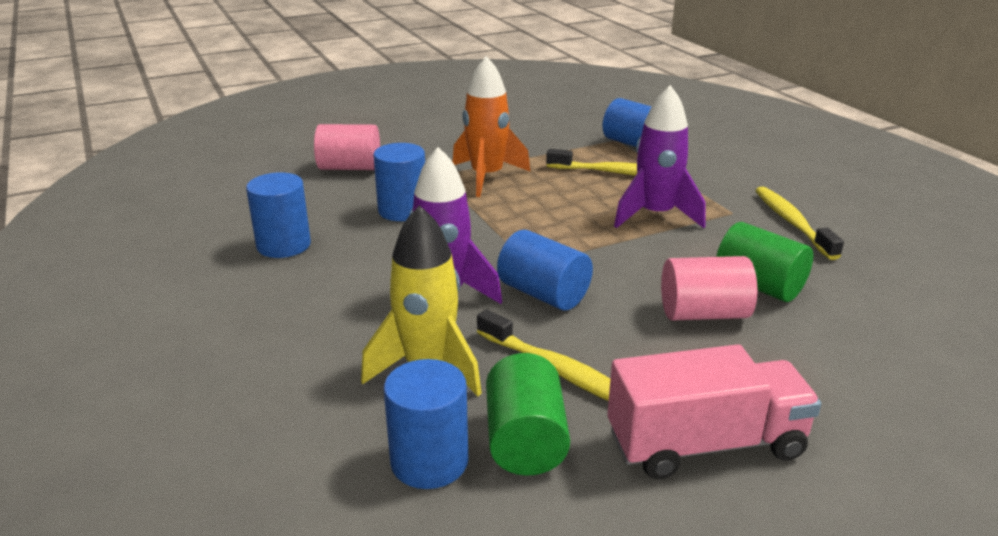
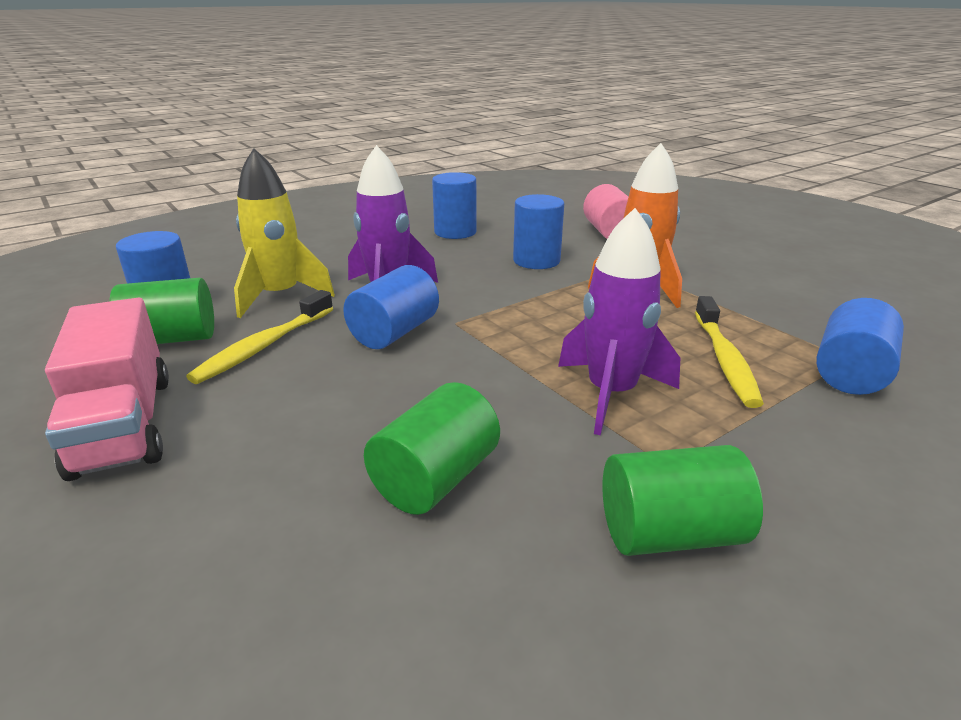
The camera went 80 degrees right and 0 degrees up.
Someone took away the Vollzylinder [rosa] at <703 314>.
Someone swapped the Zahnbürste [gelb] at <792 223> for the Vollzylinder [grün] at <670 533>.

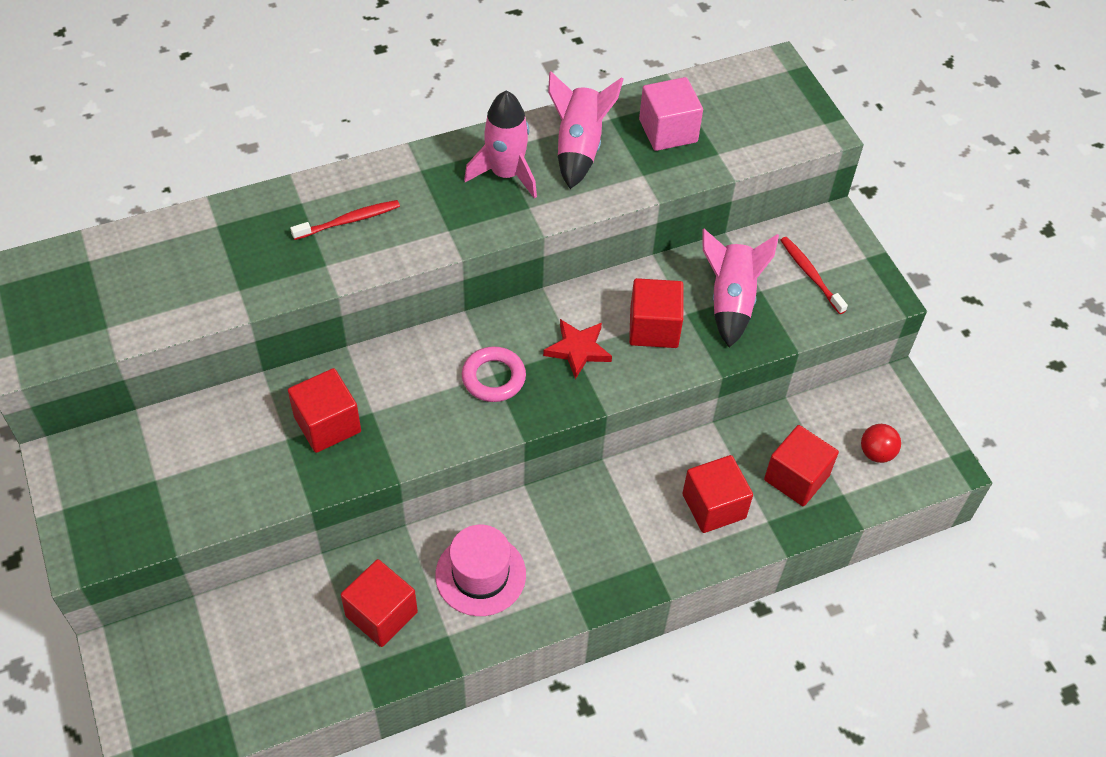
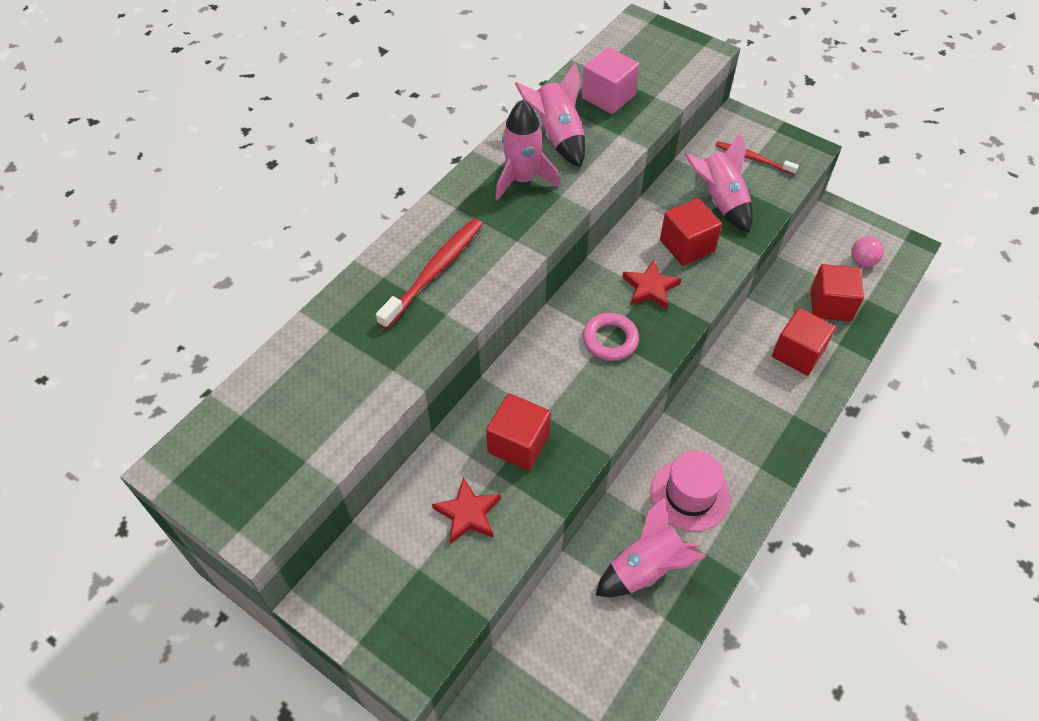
The camera went 30 degrees left and 0 degrees up.
Someone put down the Stern [rot] at <468 513>.
Someone swapped the Kubus [rot] at <381 614> for the Rakete [rosa] at <646 568>.
Someone repainted the Ball [rot] at <876 453>, which became the Ball [rosa] at <862 261>.
Someone scaled the Zahnbürste [rot] at <349 221> by 1.56.

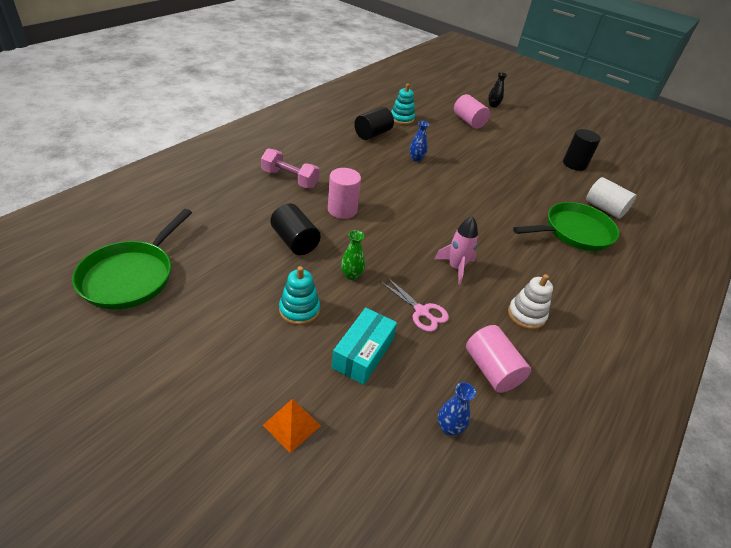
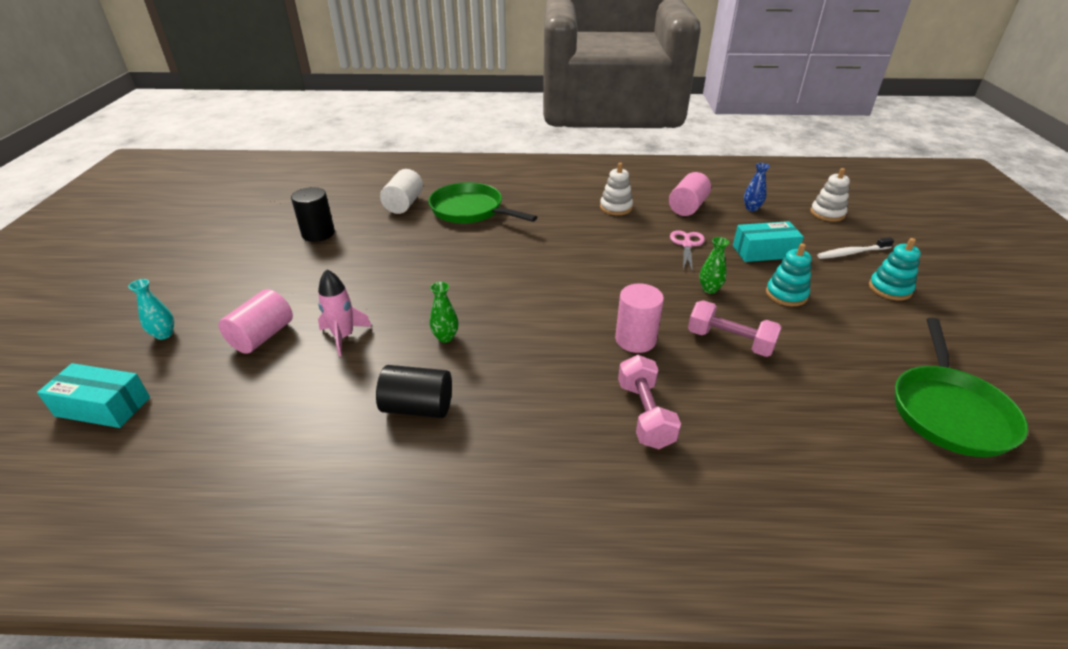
The camera went 120 degrees left and 5 degrees down.
Someone put down the Schachtel [türkis] at <103 406>.
Someone put down the Stapelspielzeug [weiß] at <827 213>.
Someone carried the Stapelspielzeug [türkis] from <402 119> to <890 289>.
Someone carried the Rakete [rosa] from <456 267> to <344 336>.
Someone swapped the Pyramide [orange] at <292 425> for the Zahnbürste [weiß] at <852 253>.
Someone swapped the Vollzylinder [schwarz] at <295 241> for the Hantel [rosa] at <729 341>.
Someone repainted the Vase [blau] at <416 159>, which became the Vase [grün] at <445 337>.
Someone repainted the Vase [schwarz] at <493 105>, which became the Vase [türkis] at <164 334>.
Someone rotated the Pfanne [grün] at <131 276> by 120 degrees clockwise.

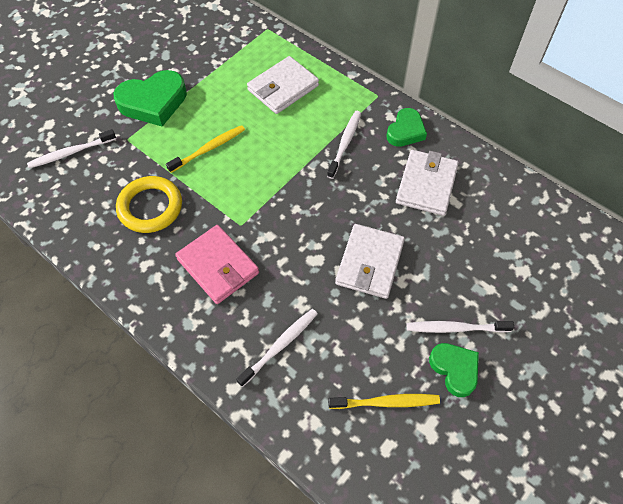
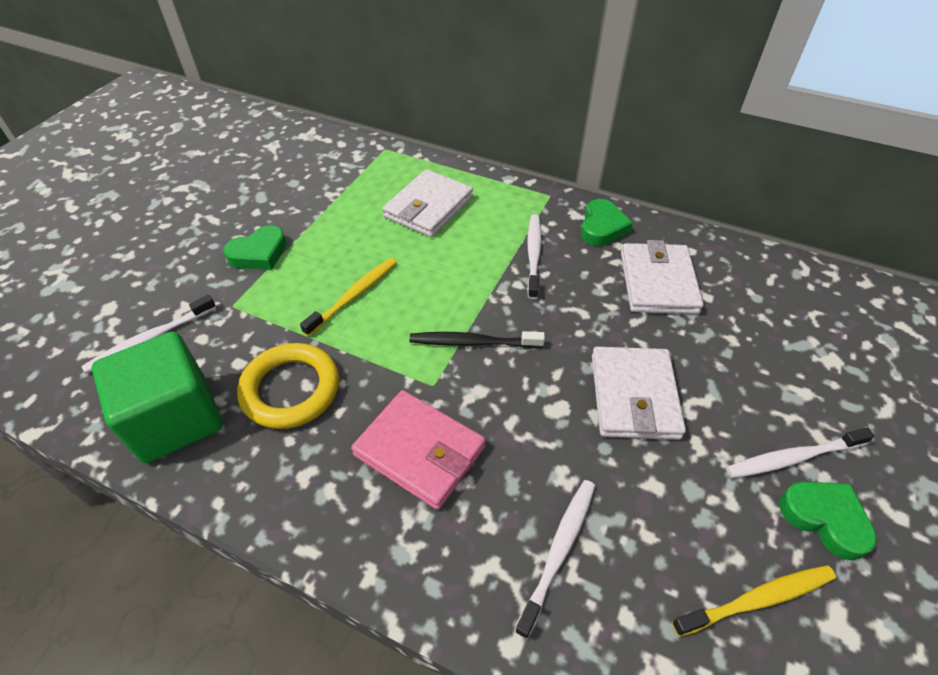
The camera went 15 degrees left and 10 degrees down.
Someone put down the Kubus [grün] at <175 419>.
Someone put down the Zahnbürste [schwarz] at <472 342>.
Someone scaled the Herz [grün] at <153 102> by 0.62.

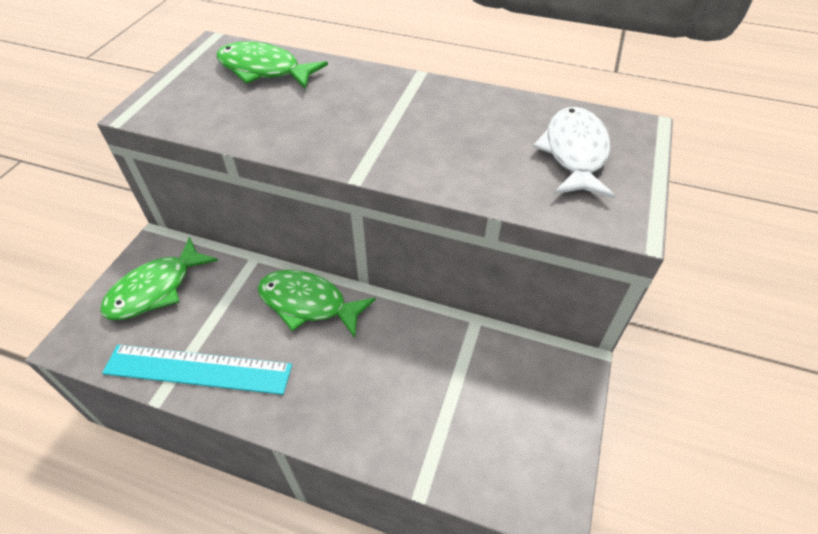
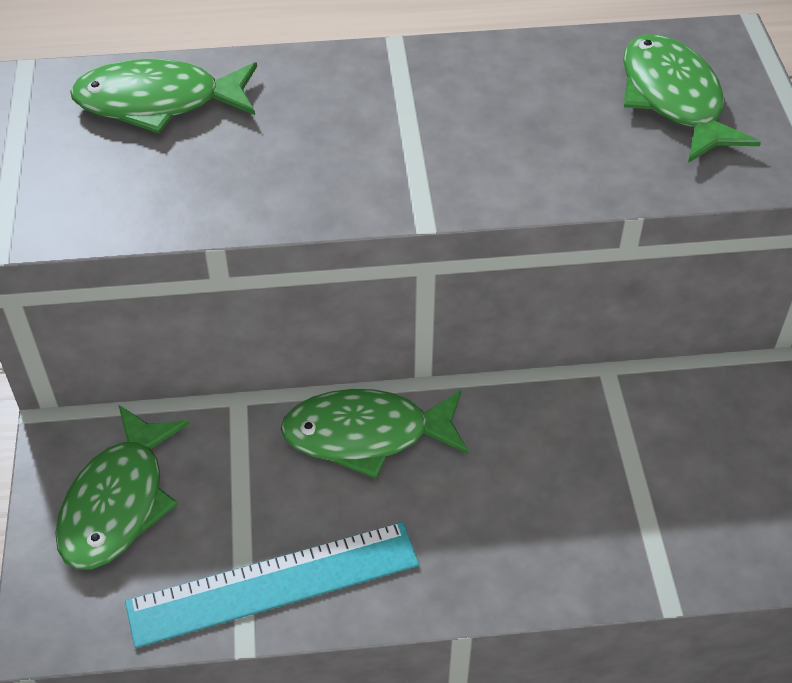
The camera went 25 degrees left and 0 degrees up.
Someone repainted the Fisch [weiß] at <574 153>, which became the Fisch [grün] at <674 99>.

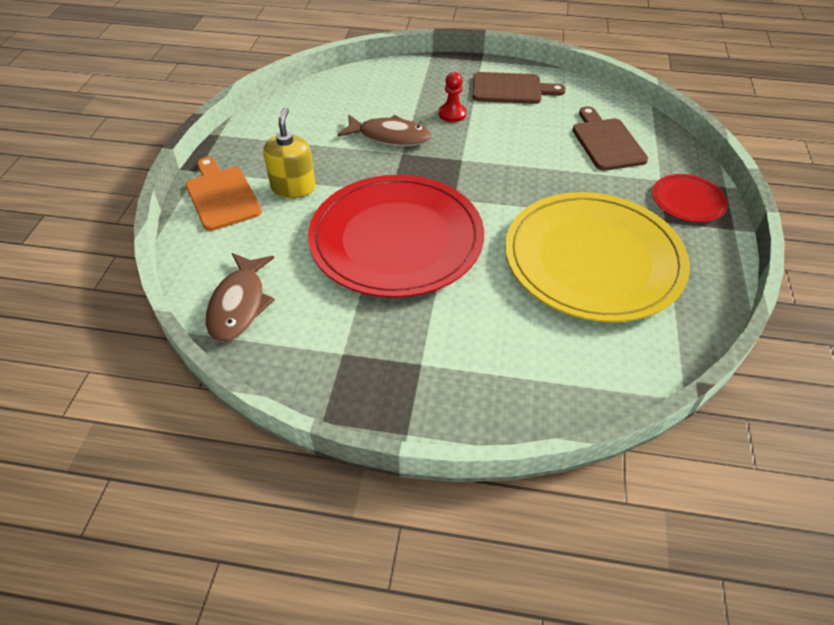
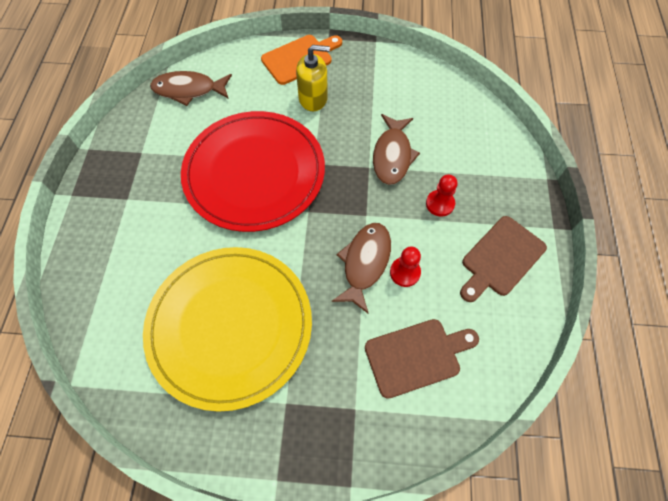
The camera went 85 degrees right and 15 degrees up.
Someone took away the Teller [rot] at <688 200>.
Someone put down the Fisch [braun] at <365 263>.
Someone put down the Bauer [rot] at <405 272>.
Someone rotated the Schneidebrett [braun] at <511 89> by 45 degrees clockwise.

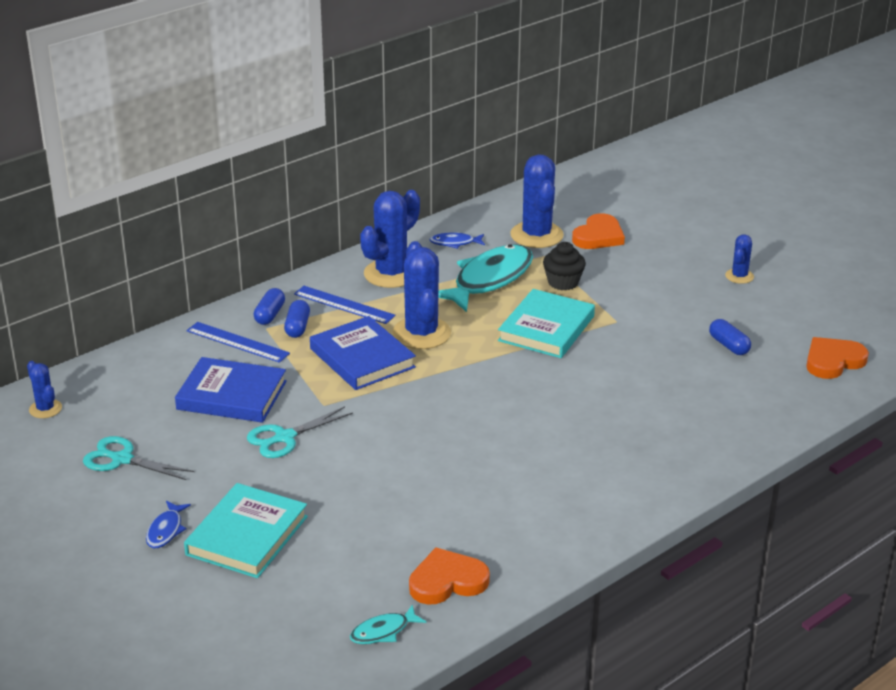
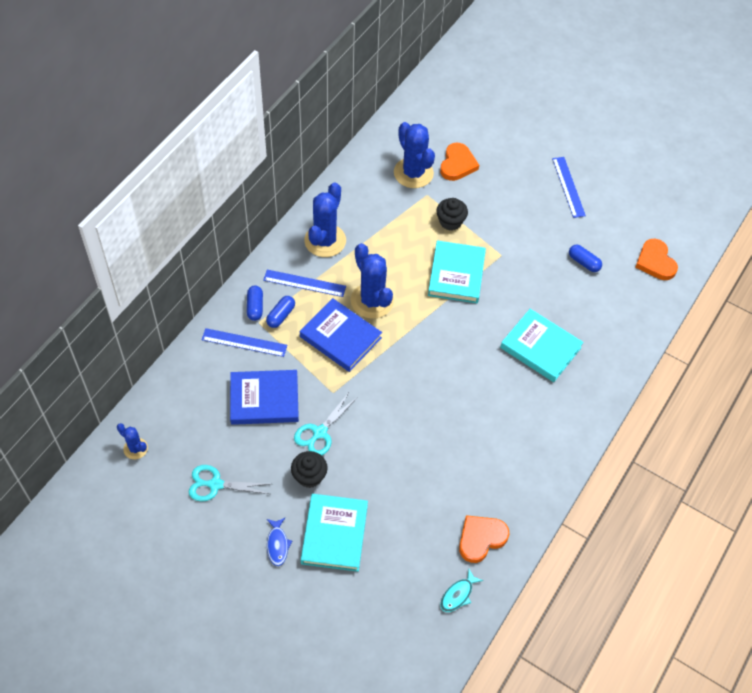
The camera went 20 degrees left and 25 degrees up.
Someone took away the Fisch [blau] at <455 243>.
Someone took away the Fisch [türkis] at <489 280>.
Someone put down the Muffin [schwarz] at <309 476>.
Someone put down the Buch [türkis] at <540 347>.
Someone swapped the Kaktus [blau] at <739 276> for the Lineal [blau] at <568 187>.
Someone rotated the Kapsel [blau] at <297 327> by 45 degrees clockwise.
Someone rotated the Herz [orange] at <833 361> by 60 degrees counterclockwise.

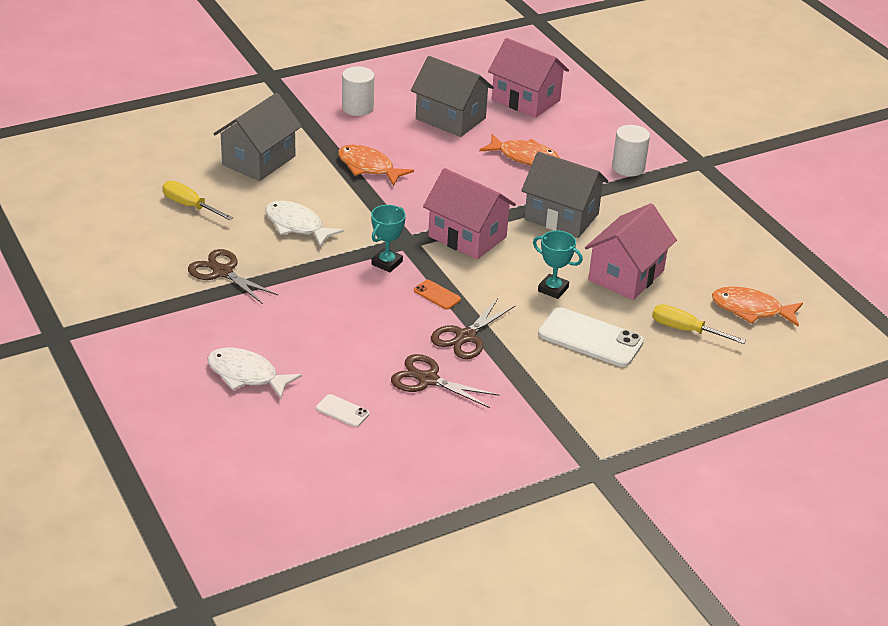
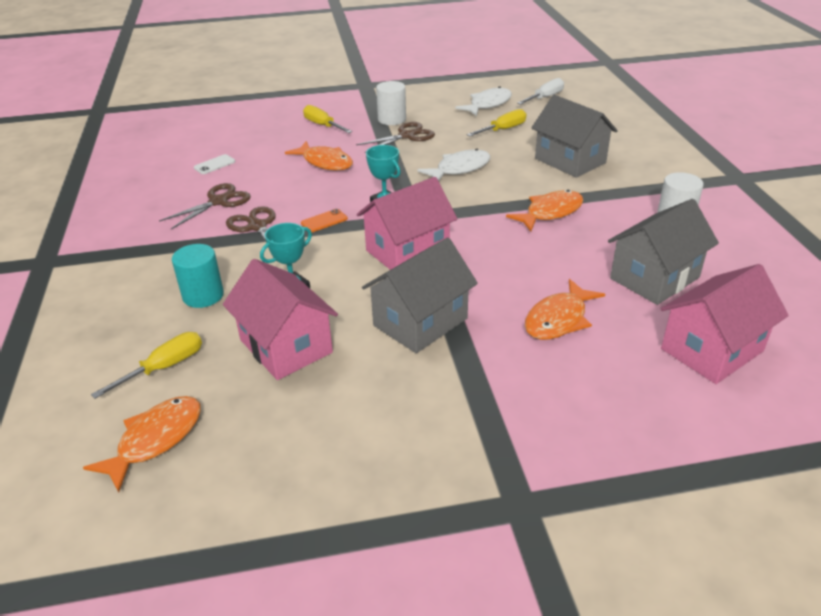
The camera went 110 degrees right and 0 degrees up.
Someone put down the Fisch [orange] at <325 162>.
Someone put down the Schraubenzieher [gelb] at <322 125>.
Someone put down the Schraubenzieher [weiß] at <545 97>.
Someone carried the Fisch [weiß] from <246 375> to <488 104>.
Someone carried the Vollzylinder [weiß] from <628 167> to <392 119>.
Someone swapped the Handy [weiß] at <590 338> for the Vollzylinder [türkis] at <203 295>.

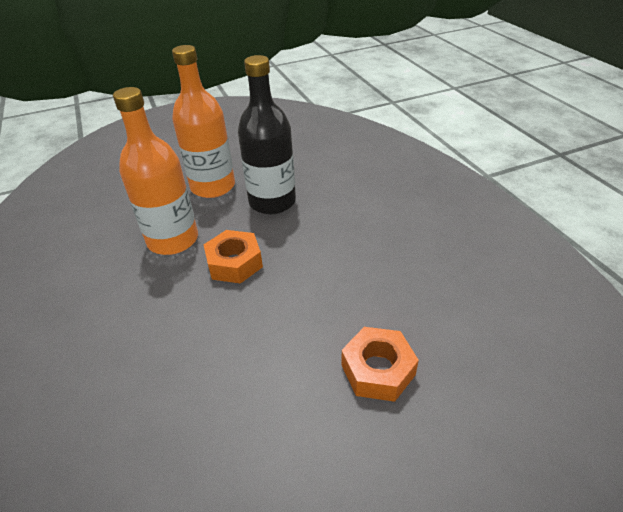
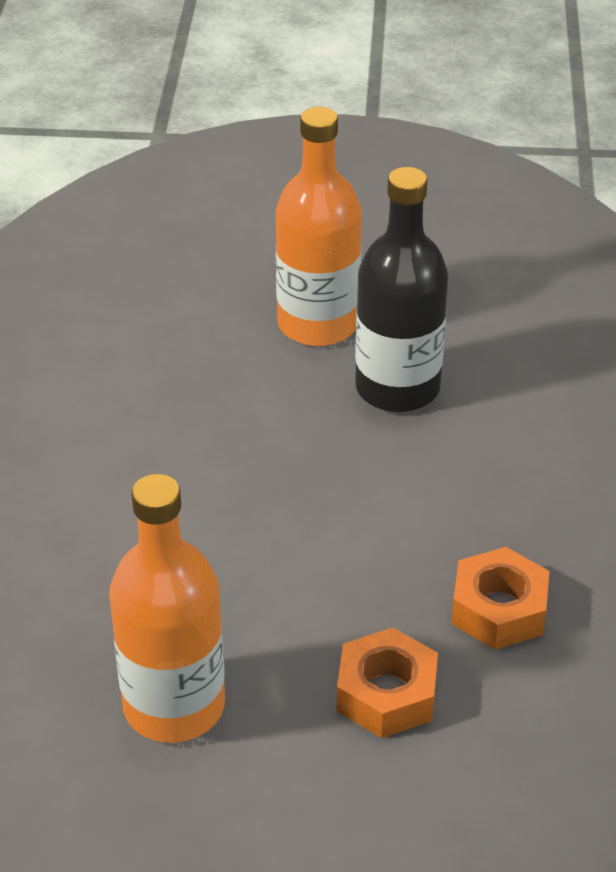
The camera went 25 degrees right and 0 degrees up.
Someone carried the Flasche [orange] from <173 240> to <174 706>.
Someone carried the Sechskantmutter [orange] from <234 263> to <498 609>.

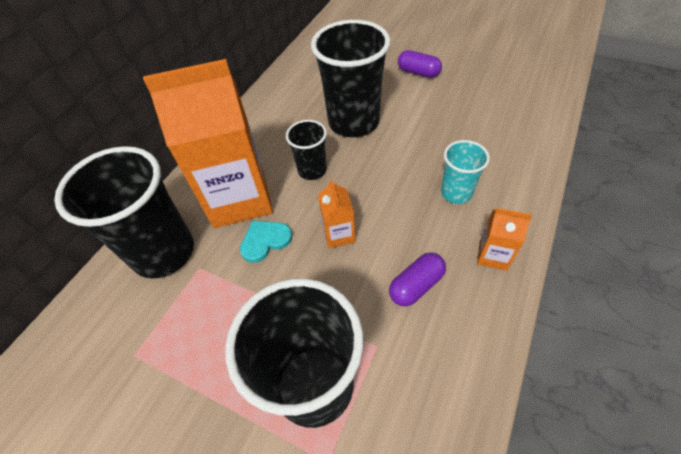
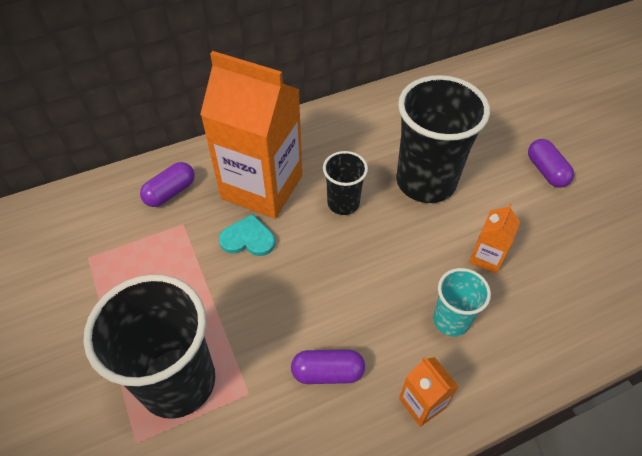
The camera went 35 degrees right and 0 degrees up.
Someone carried the Getränkekarton [orange] from <339 234> to <486 257>.
Someone swapped the Becher [schwarz] at <164 252> for the Kapsel [lila] at <170 192>.

